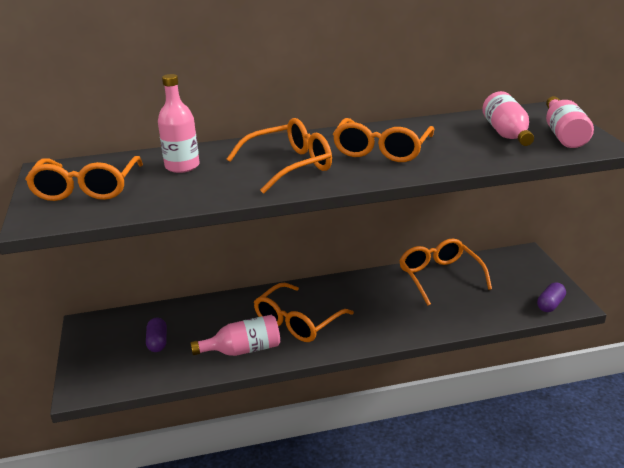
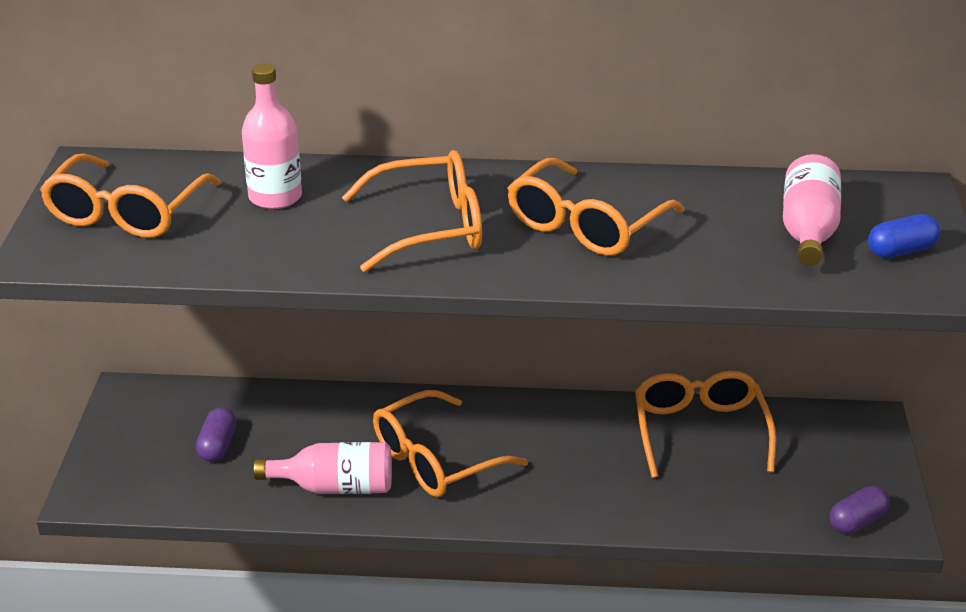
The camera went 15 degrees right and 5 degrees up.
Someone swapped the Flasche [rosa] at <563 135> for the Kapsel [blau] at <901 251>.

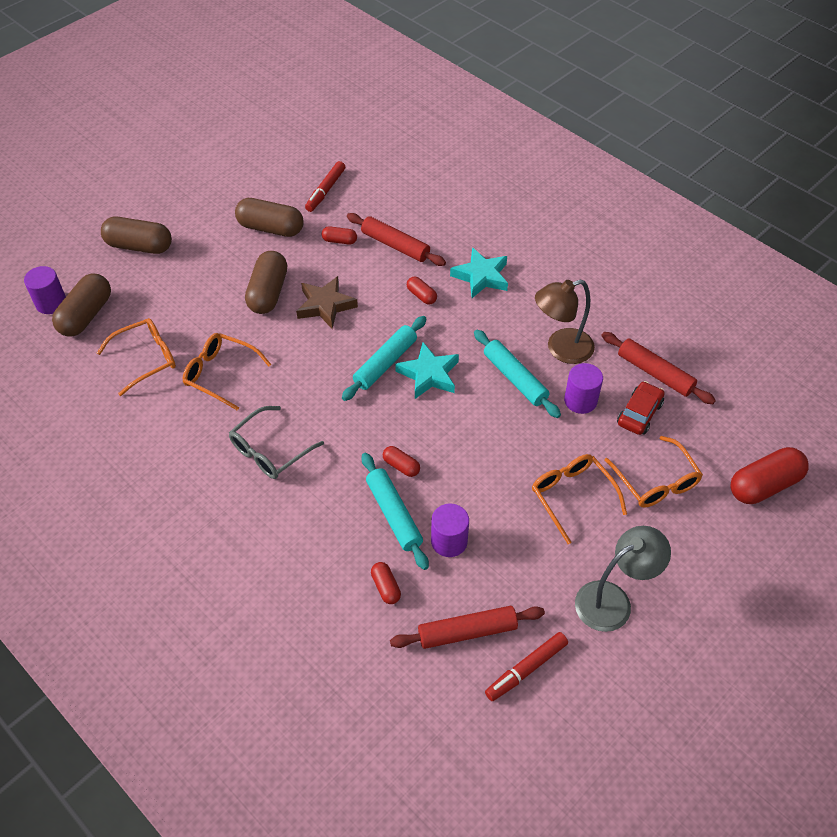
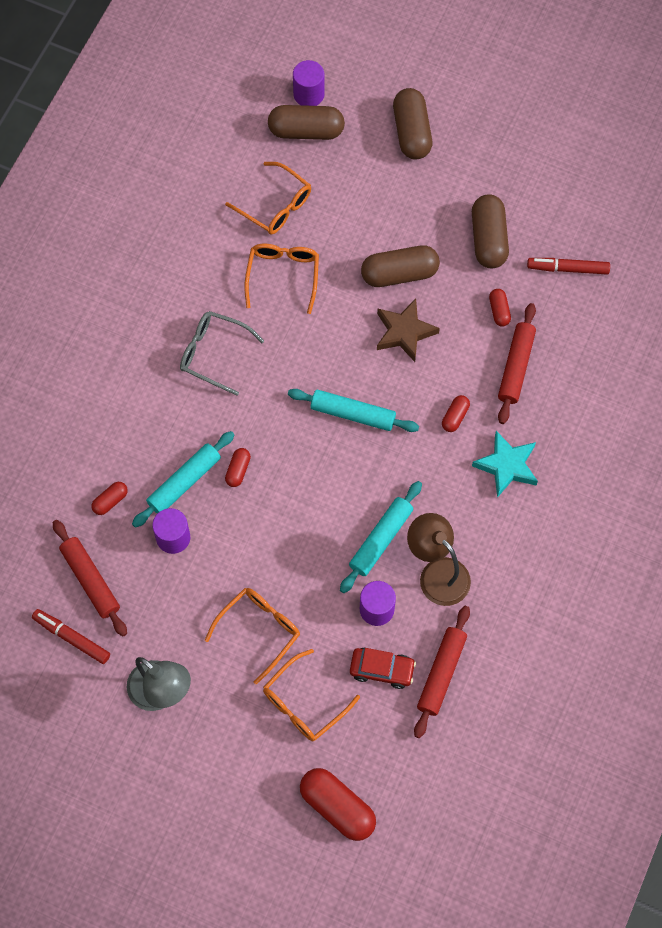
The camera went 70 degrees right and 15 degrees up.
Someone took away the Stern [türkis] at <429 374>.

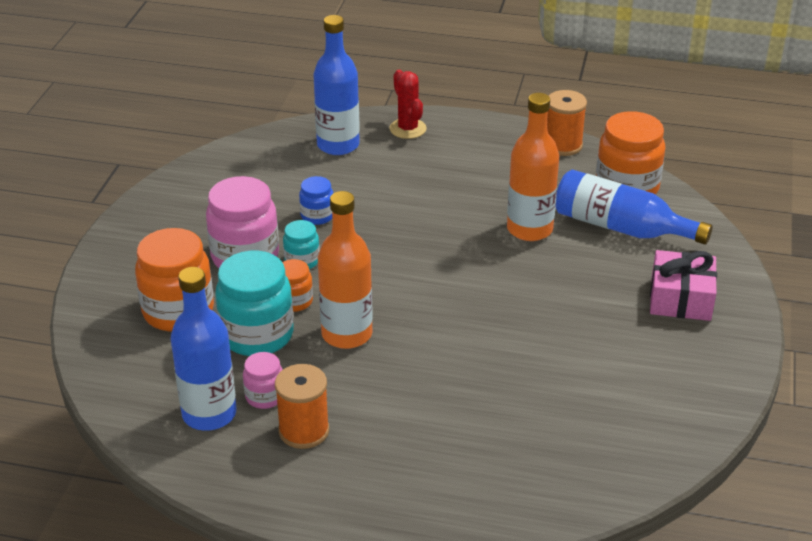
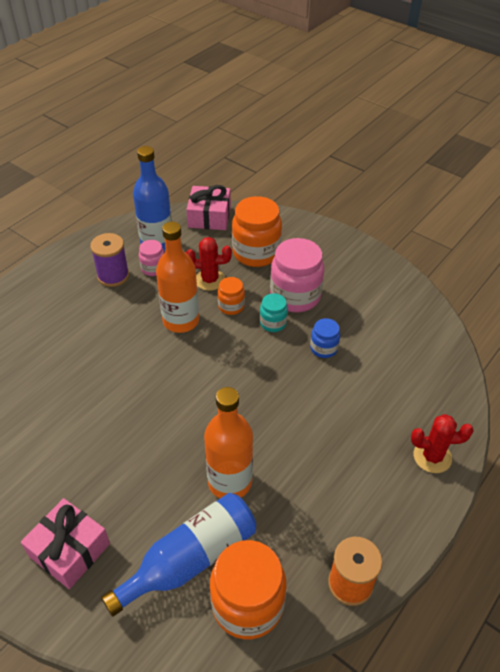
The camera went 115 degrees right and 10 degrees up.
Someone took away the Flasche [blau] at <338 145>.
Someone put down the Geschenk [rosa] at <209 217>.
Someone swapped the Einmachglas [türkis] at <257 335> for the Kaktus [rot] at <210 280>.
Someone repainted the Garnrolle [orange] at <304 431>, which became the Garnrolle [lila] at <113 276>.

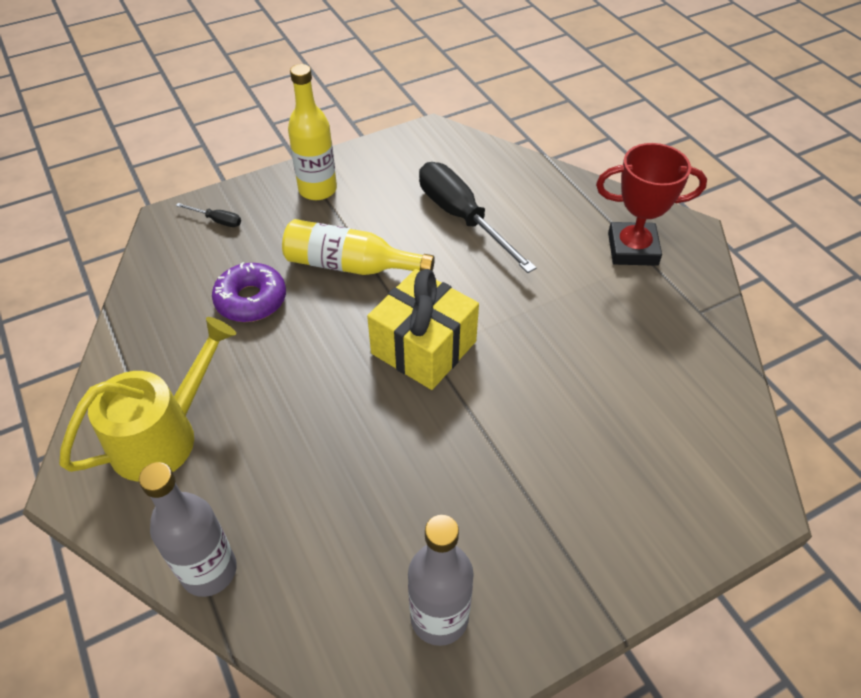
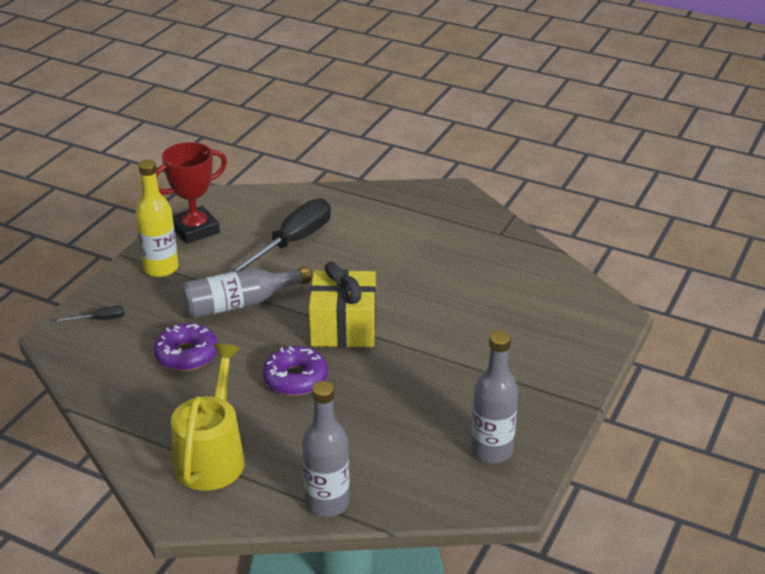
The camera went 35 degrees left and 15 degrees down.
Someone put down the Donut [lila] at <295 379>.
Someone carried the Pokal [rot] from <632 249> to <195 229>.
Someone repainted the Flasche [gelb] at <350 265>, which became the Flasche [grau] at <240 304>.
Someone rotated the Schraubenzieher [schwarz] at <462 217> by 105 degrees clockwise.

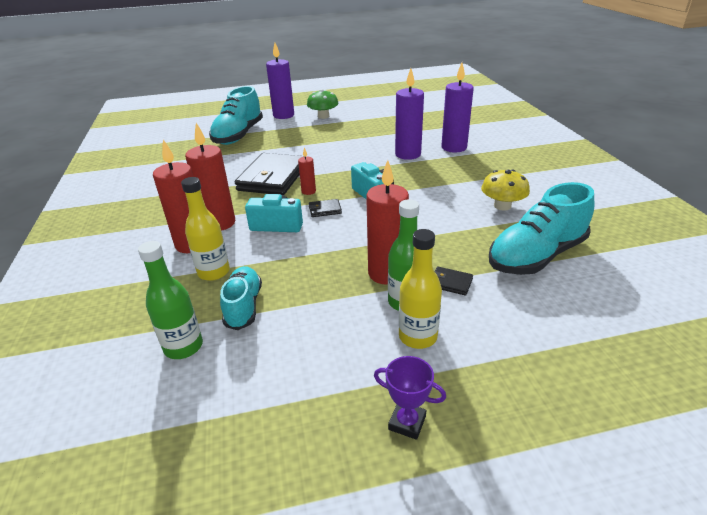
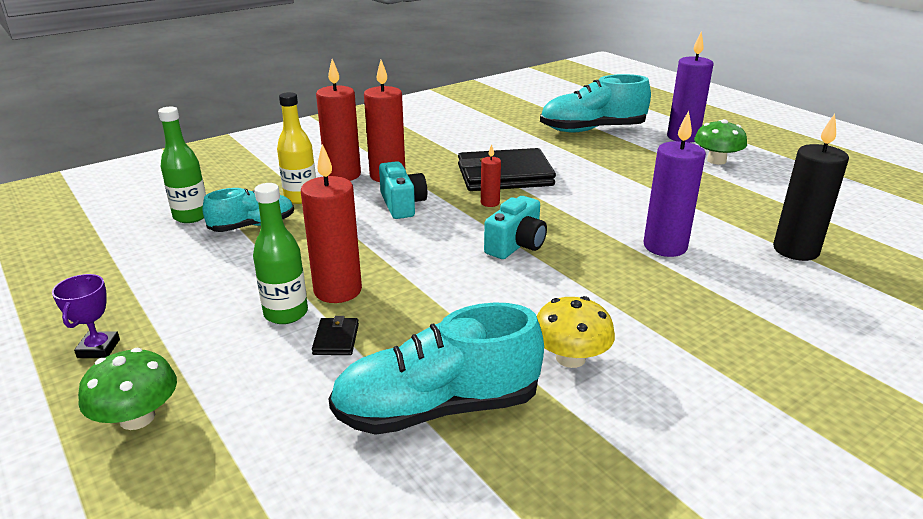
The camera went 65 degrees right and 5 degrees down.
Someone took away the Geldbörse [schwarz] at <325 210>.
Someone took away the Flasche [gelb] at <417 337>.
Someone took away the Kerze [lila] at <454 147>.
Someone put down the Pilz [grün] at <137 418>.
Someone put down the Kerze [schwarz] at <795 250>.
Someone rotated the Schuh [türkis] at <536 256> by 45 degrees counterclockwise.

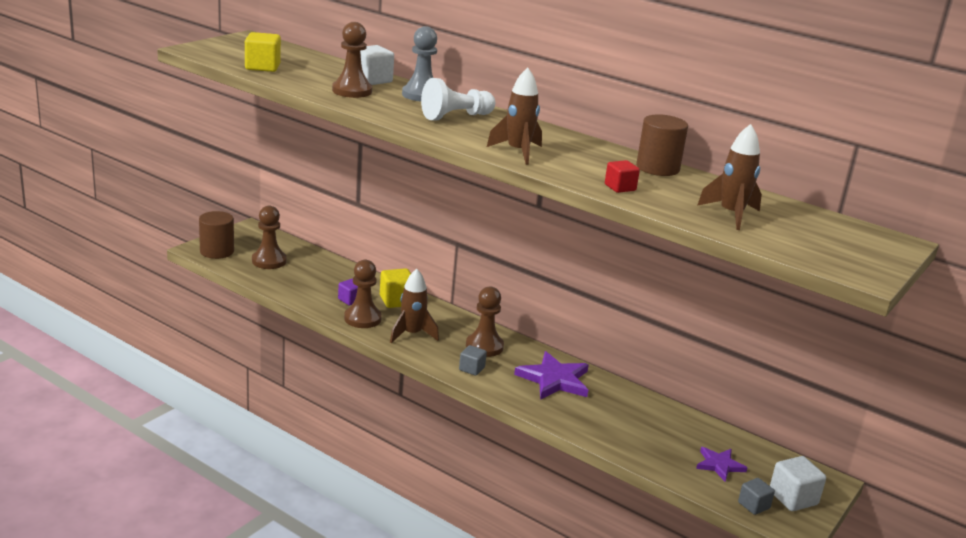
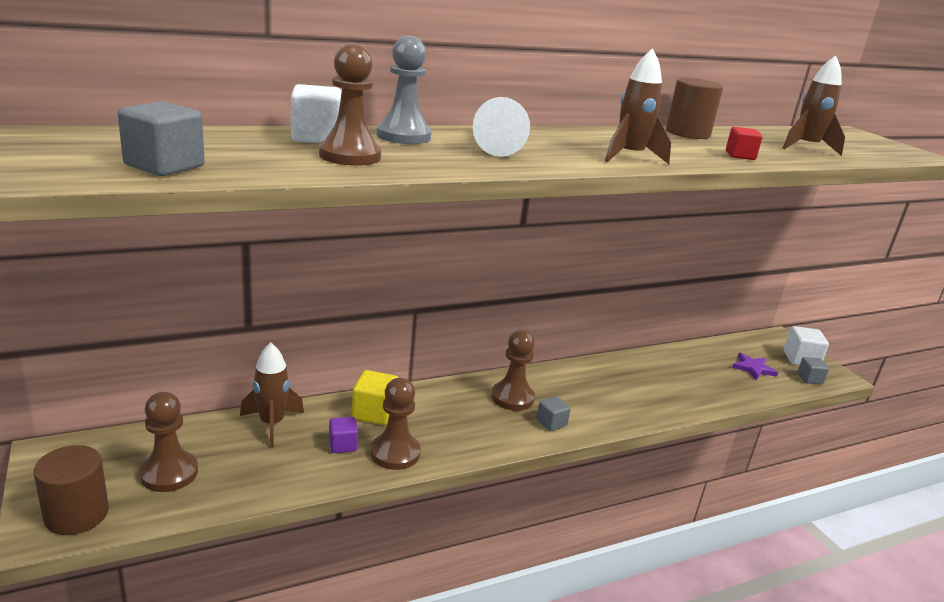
The camera went 60 degrees left and 0 degrees up.
Someone took away the Stern [lila] at <554 379>.
Someone carried the Rakete [braun] from <412 334> to <272 424>.
Someone repainted the Kubus [gelb] at <262 67>, which became the Kubus [grau] at <164 166>.

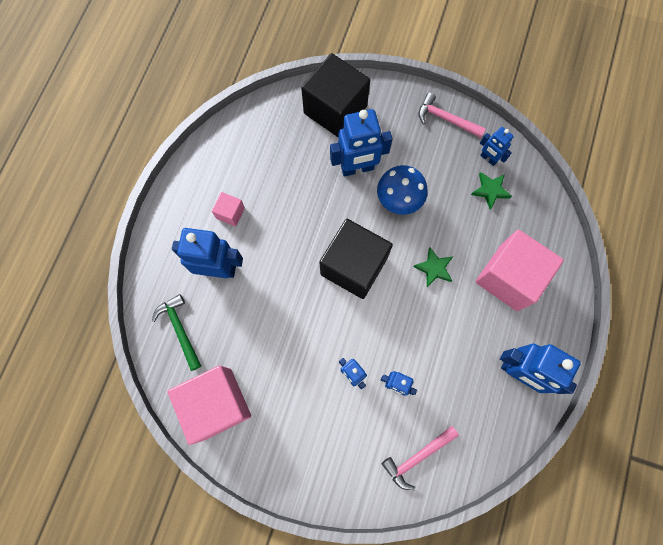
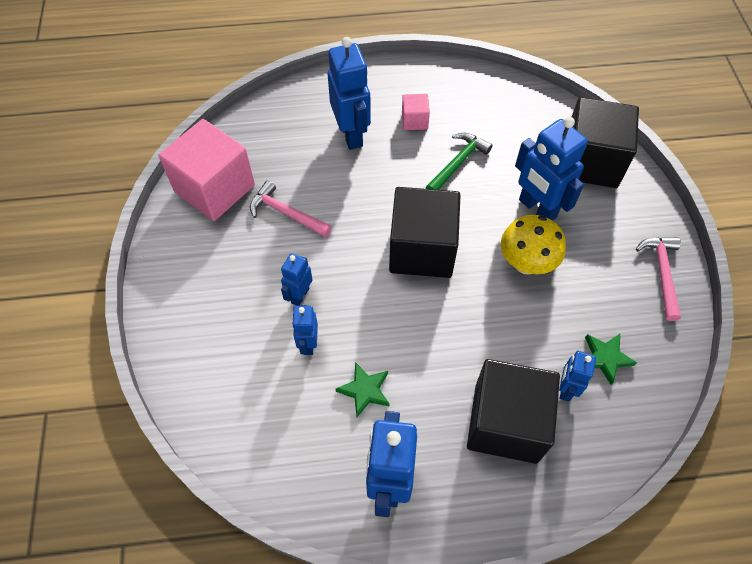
The camera went 65 degrees right and 15 degrees down.
Someone carried the Hammer [grün] from <180 329> to <457 163>.
Someone carried the Hammer [rosa] from <417 457> to <286 213>.
Someone carried the Stern [grün] from <434 268> to <365 390>.
Someone carried the Roboter [blau] from <488 158> to <565 388>.
Someone repainted the Pilz [blau] at <398 200>, which became the Pilz [gelb] at <526 263>.
Someone repainted the Kubus [rosa] at <508 277>, which became the Kubus [schwarz] at <505 423>.

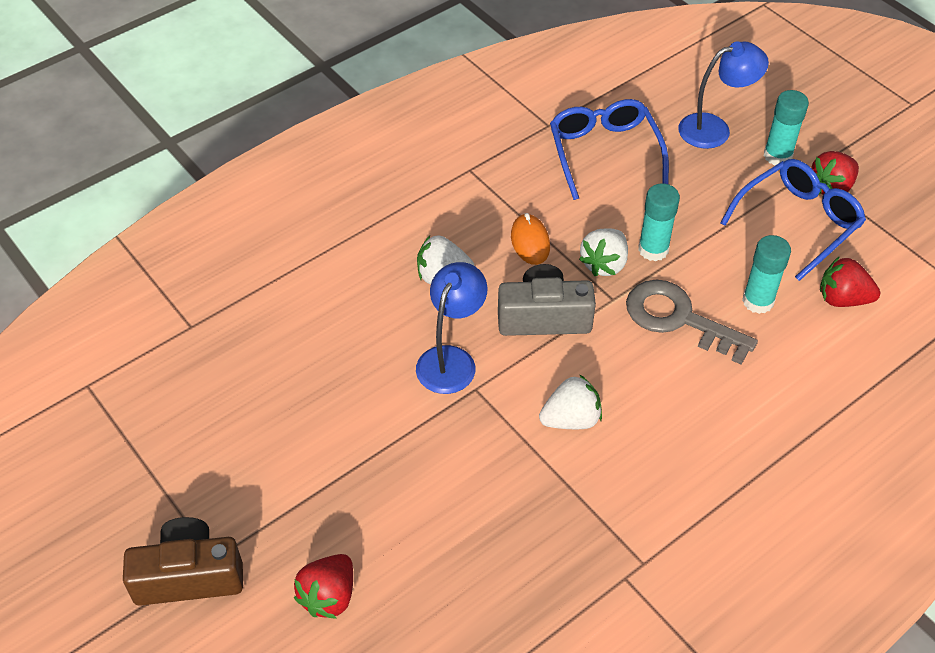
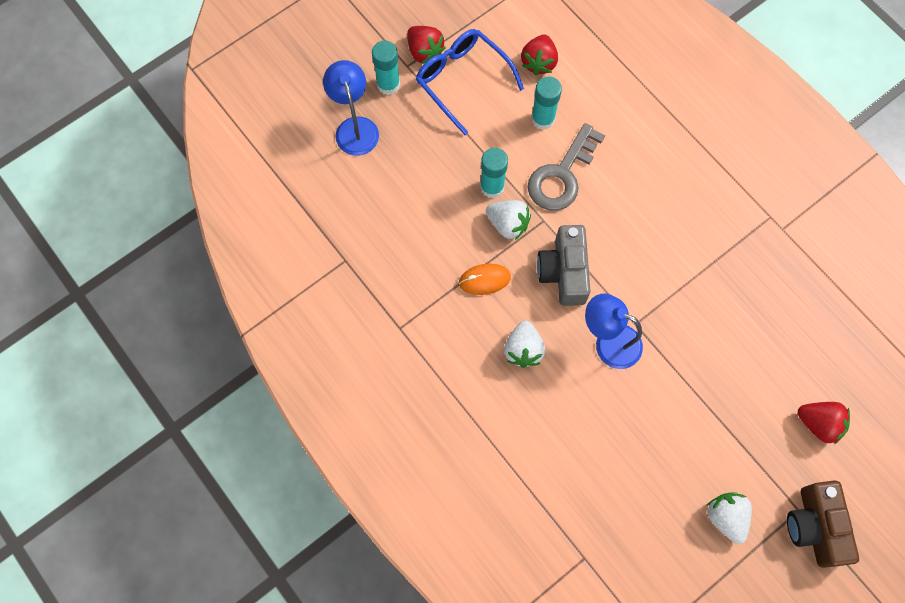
The camera went 90 degrees left and 20 degrees up.
Someone took away the Brille [blau] at <604 152>.
Someone carried the Erdbeere [weiß] from <571 419> to <726 517>.

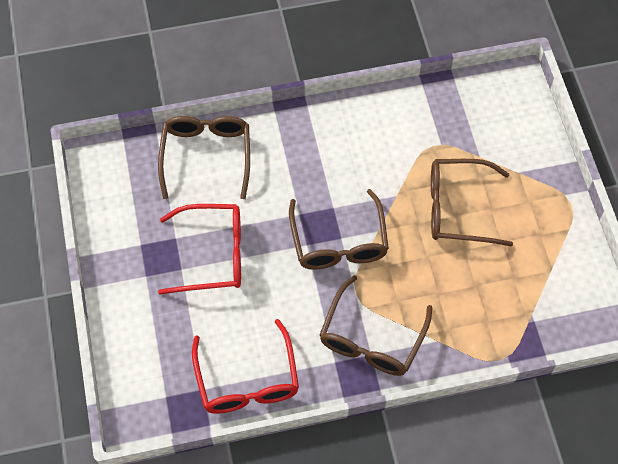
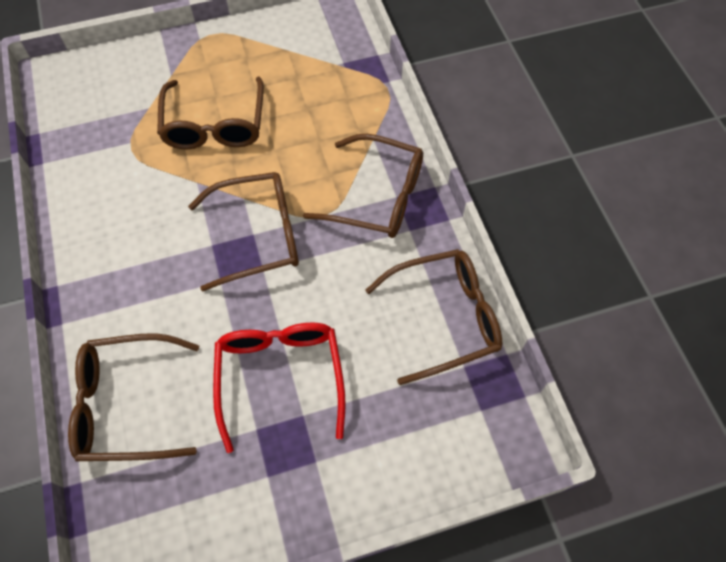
The camera went 95 degrees left and 0 degrees up.
Someone repainted the Brille [rot] at <247 380>, which became the Brille [braun] at <444 318>.

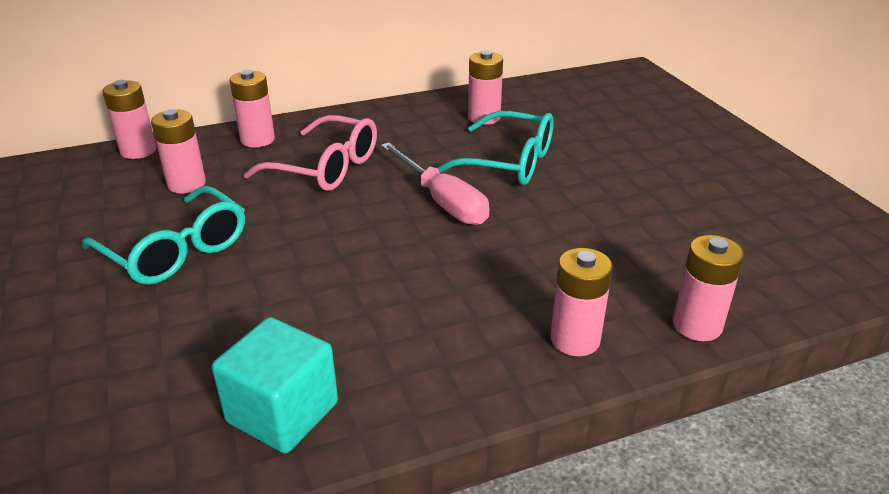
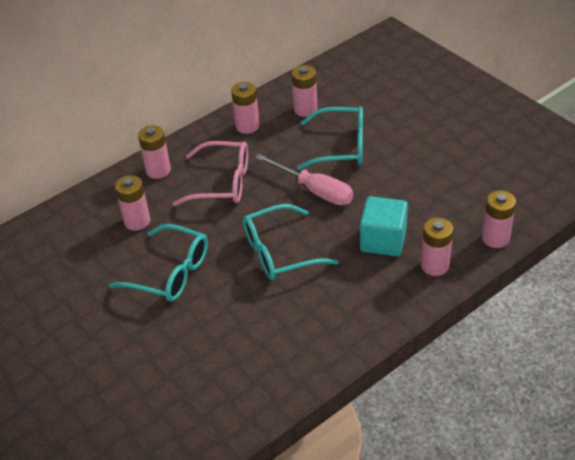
The camera went 15 degrees left and 10 degrees up.
Someone put down the Brille [türkis] at <279 252>.
Someone carried the Batterie [rosa] from <138 151> to <247 126>.
Someone carried the Kubus [türkis] from <282 412> to <383 240>.

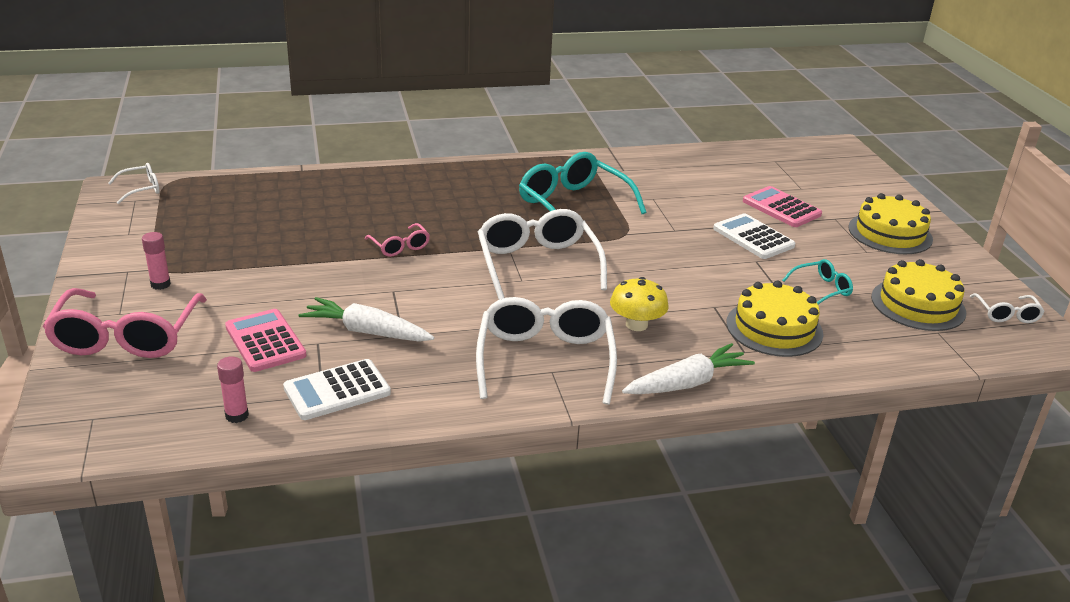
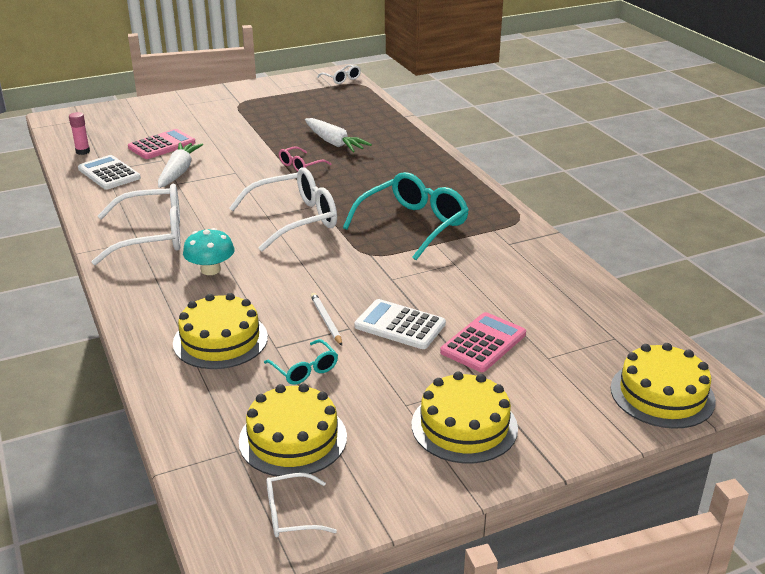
The camera went 80 degrees right and 0 degrees up.
Someone took away the Brille [rosa] at <126 337>.
Someone took away the Klebestift [rosa] at <160 284>.
Someone put down the Bleistift [weiß] at <326 320>.
Someone put down the Kuchen [gelb] at <662 394>.
Someone carried the Karotte [weiß] from <687 383> to <334 143>.
Someone repainted the Pilz [gelb] at <636 324>, which became the Pilz [türkis] at <210 270>.
Someone rotated the Taschenrechner [weiß] at <753 237> by 105 degrees counterclockwise.

